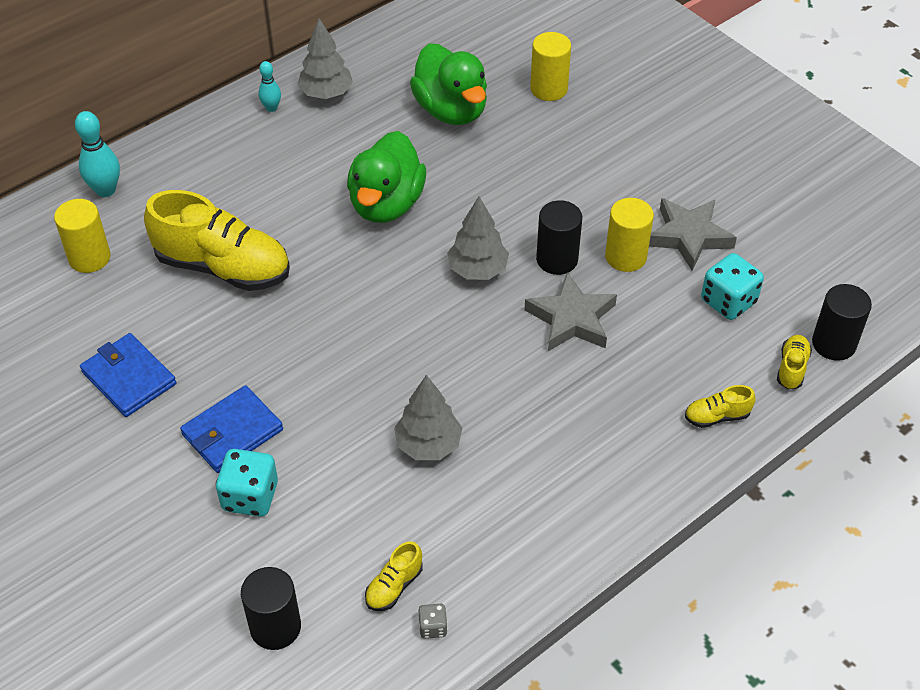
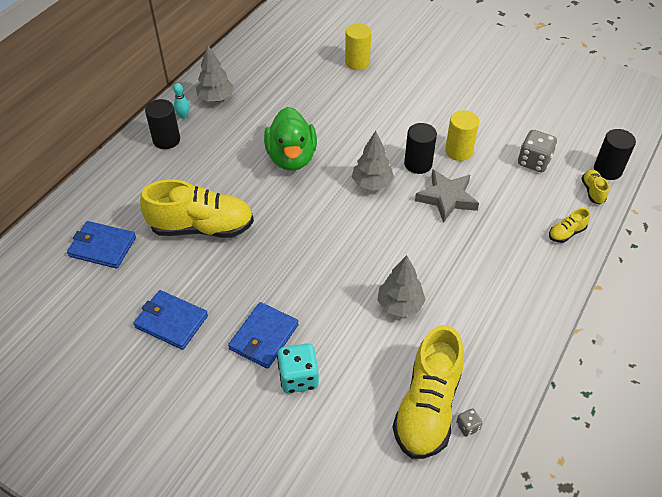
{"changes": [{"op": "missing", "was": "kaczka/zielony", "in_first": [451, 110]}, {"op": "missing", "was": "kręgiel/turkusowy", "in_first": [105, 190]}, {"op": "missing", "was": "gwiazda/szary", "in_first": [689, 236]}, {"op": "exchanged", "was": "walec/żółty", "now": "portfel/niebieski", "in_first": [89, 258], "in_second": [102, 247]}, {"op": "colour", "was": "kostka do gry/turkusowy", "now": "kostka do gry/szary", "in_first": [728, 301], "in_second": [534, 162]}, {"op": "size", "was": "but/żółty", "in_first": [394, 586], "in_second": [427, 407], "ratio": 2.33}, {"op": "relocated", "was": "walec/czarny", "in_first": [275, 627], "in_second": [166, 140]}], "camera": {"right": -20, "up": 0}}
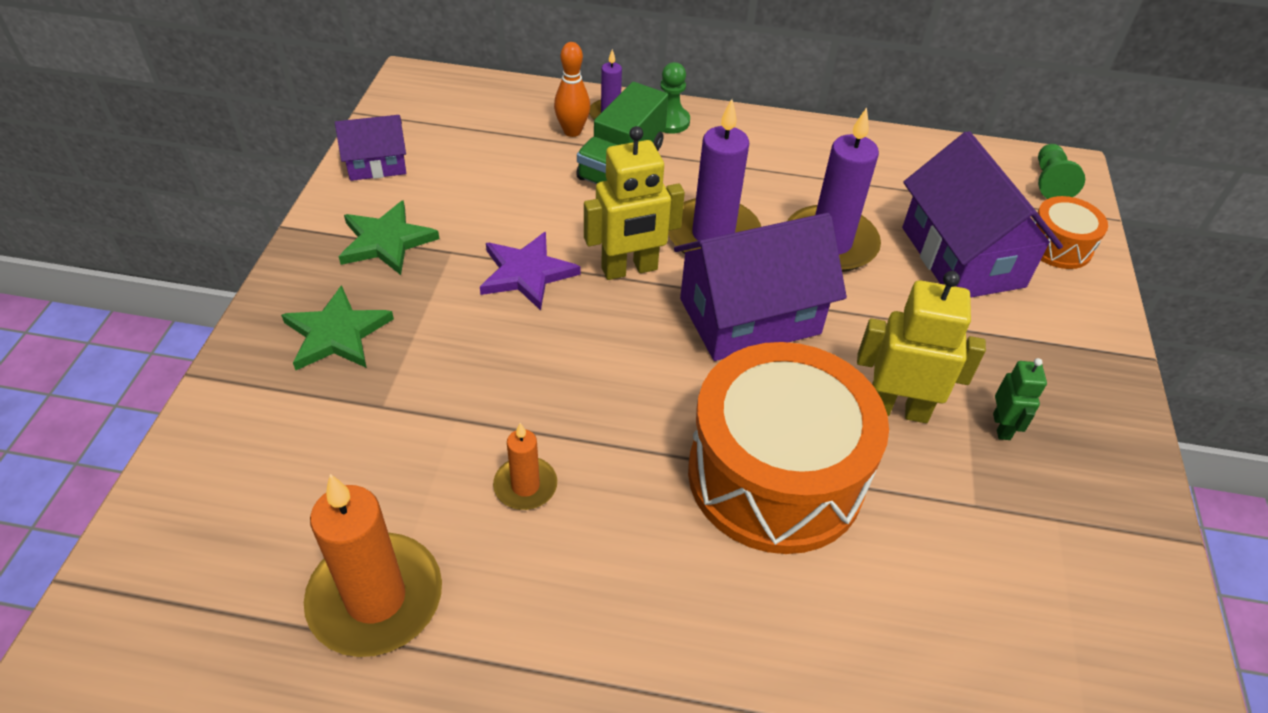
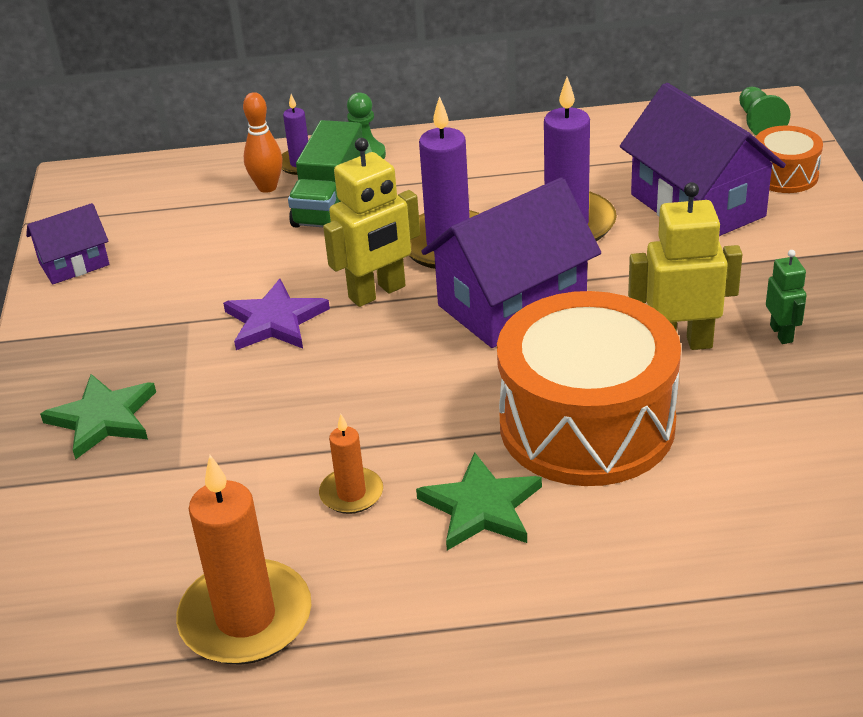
{"changes": [{"op": "relocated", "was": "gwiazda/zielony", "in_first": [386, 241], "in_second": [481, 507]}], "camera": {"right": -10, "up": -10}}
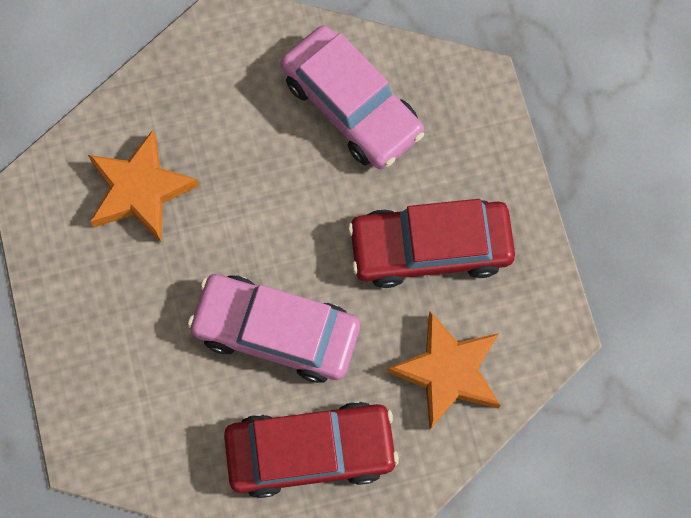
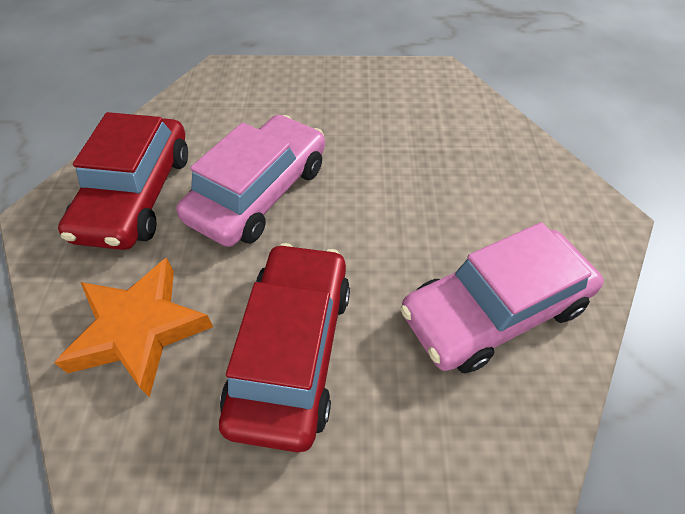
{"changes": [{"op": "missing", "was": "gwiazda/pomarańczowy", "in_first": [140, 190]}], "camera": {"right": 105, "up": -20}}
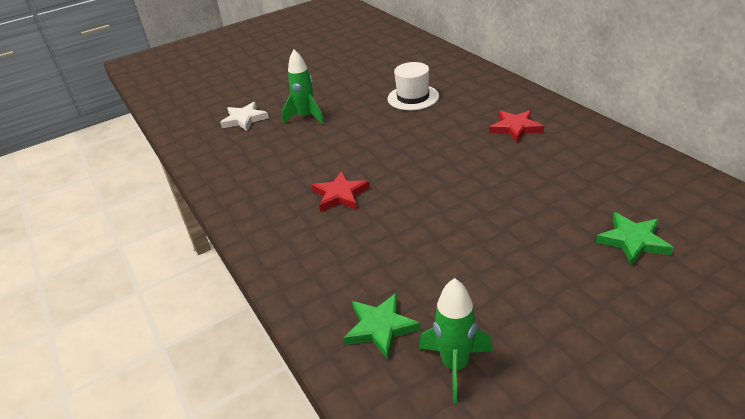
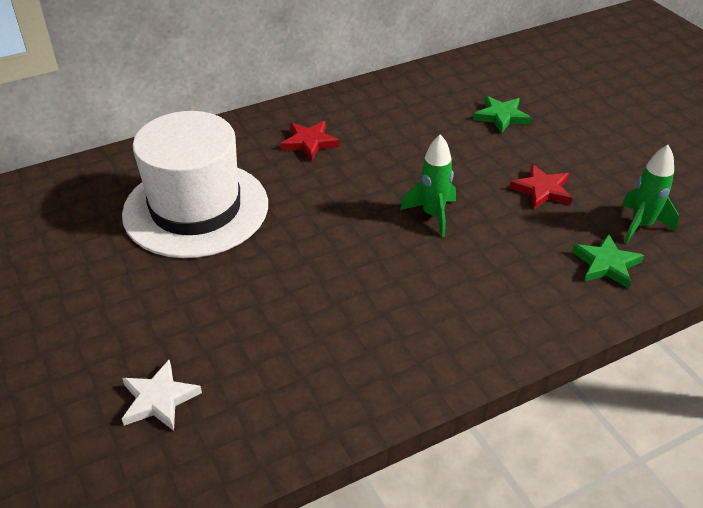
{"changes": [{"op": "relocated", "was": "rakieta/zielony", "in_first": [306, 117], "in_second": [432, 215]}, {"op": "size", "was": "kapelusz/biały", "in_first": [413, 97], "in_second": [196, 209], "ratio": 2.04}, {"op": "relocated", "was": "gwiazda/czerwony", "in_first": [340, 195], "in_second": [542, 190]}], "camera": {"right": -90, "up": 5}}
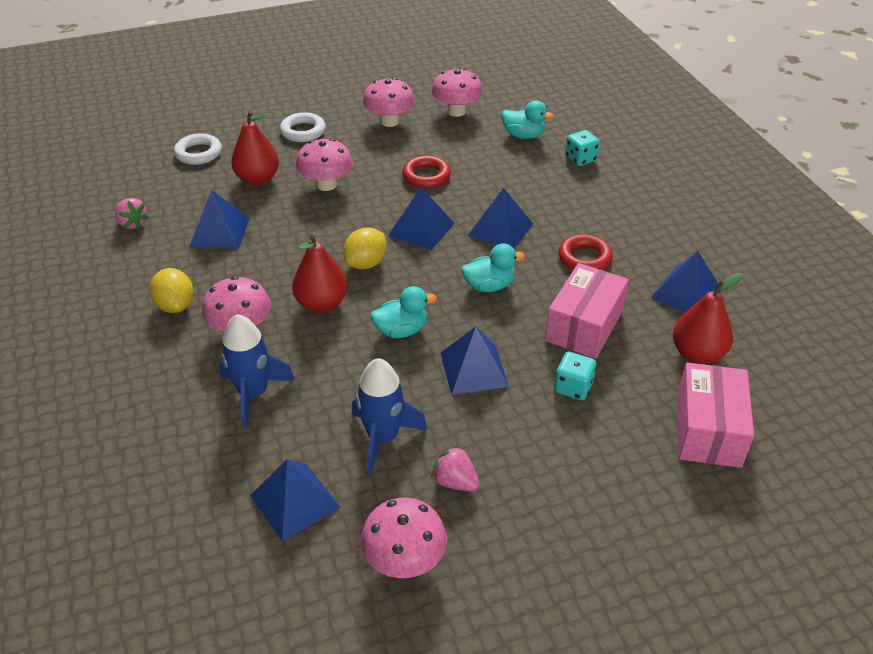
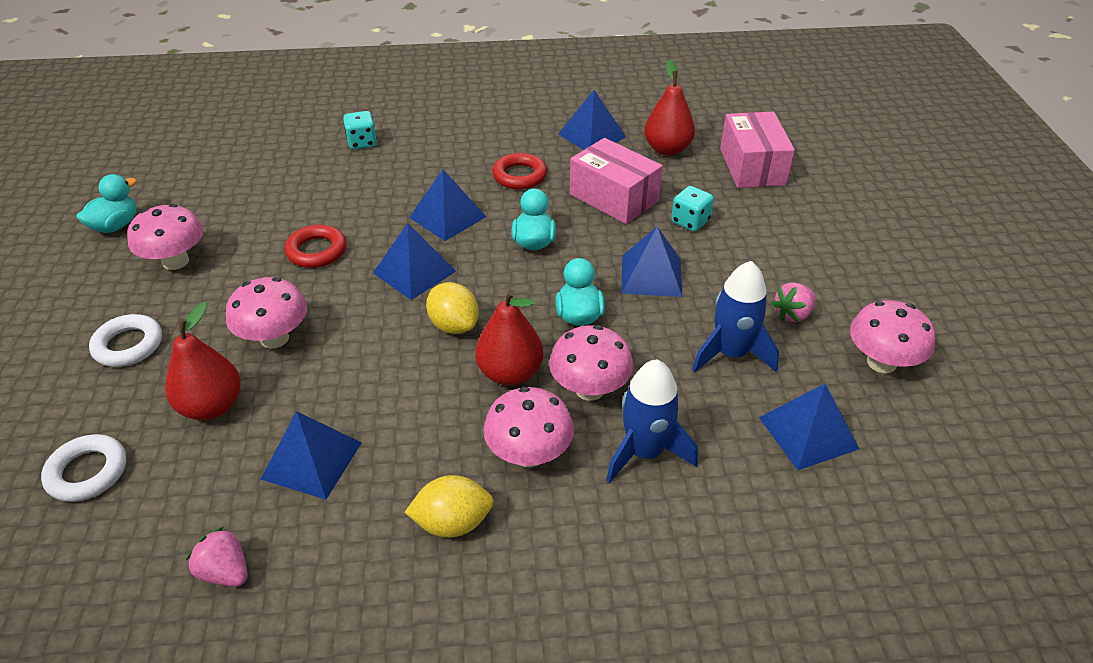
{"changes": [{"op": "relocated", "was": "grzyb/różowy", "in_first": [456, 111], "in_second": [589, 389]}, {"op": "relocated", "was": "kaczka/turkusowy", "in_first": [523, 135], "in_second": [115, 225]}, {"op": "spun", "was": "truskawka/różowy", "in_first": [133, 224], "in_second": [225, 572], "clockwise": -120}, {"op": "spun", "was": "pudełko/różowy", "in_first": [708, 430], "in_second": [752, 166], "clockwise": 60}], "camera": {"right": -75, "up": 0}}
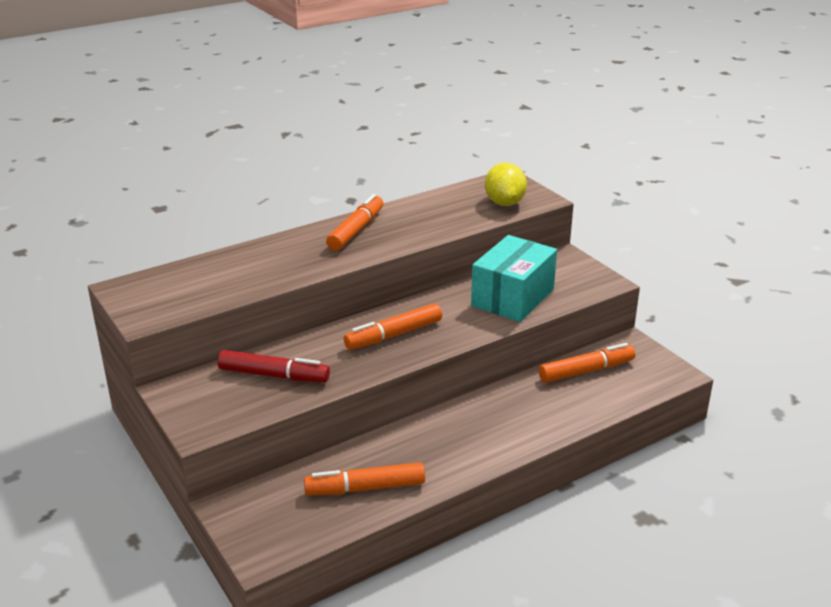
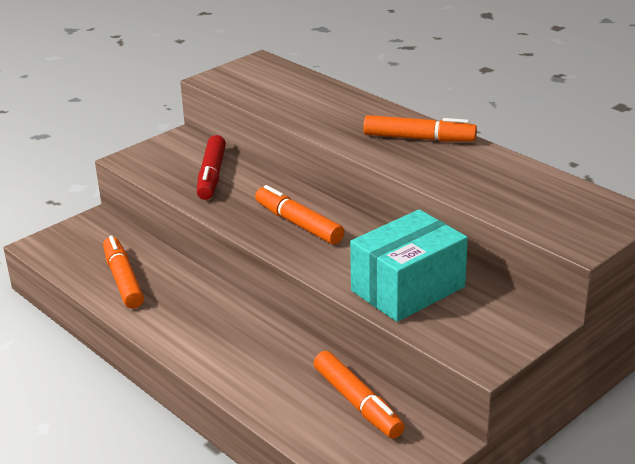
{"changes": [{"op": "missing", "was": "cytryna/żółty", "in_first": [504, 203]}, {"op": "spun", "was": "pudełko/turkusowy", "in_first": [512, 298], "in_second": [408, 289], "clockwise": -60}], "camera": {"right": 80, "up": 0}}
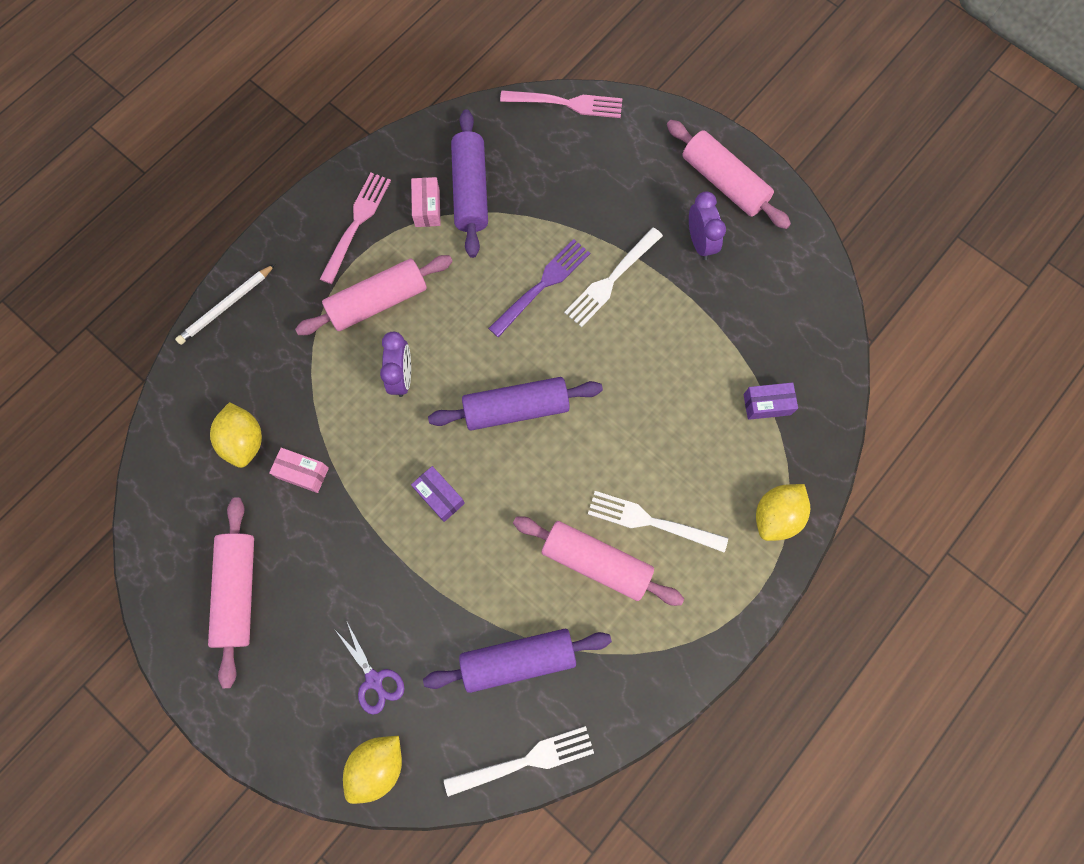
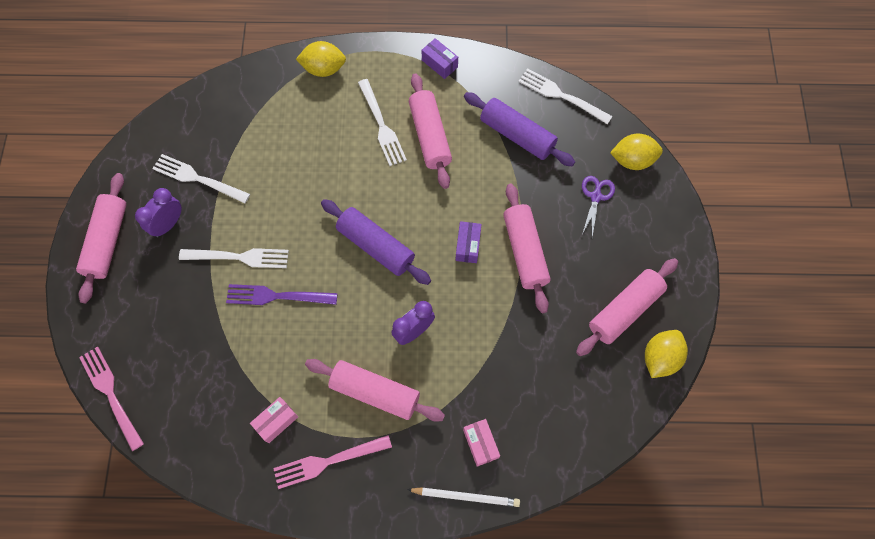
{"changes": [{"op": "missing", "was": "wałek do ciasta/fioletowy", "in_first": [471, 191]}, {"op": "relocated", "was": "pudełko/fioletowy", "in_first": [767, 404], "in_second": [439, 64]}, {"op": "relocated", "was": "cytryna/żółty", "in_first": [244, 441], "in_second": [660, 358]}, {"op": "relocated", "was": "pudełko/różowy", "in_first": [303, 473], "in_second": [480, 444]}, {"op": "appeared", "now": "widelec/biały", "in_second": [198, 178]}, {"op": "appeared", "now": "wałek do ciasta/różowy", "in_second": [525, 251]}], "camera": {"right": -130, "up": -5}}
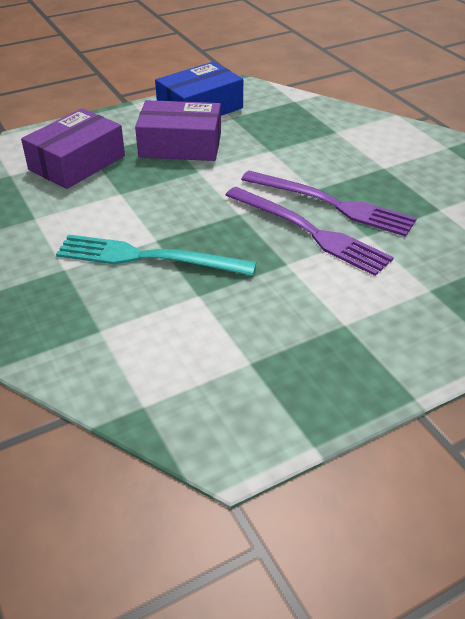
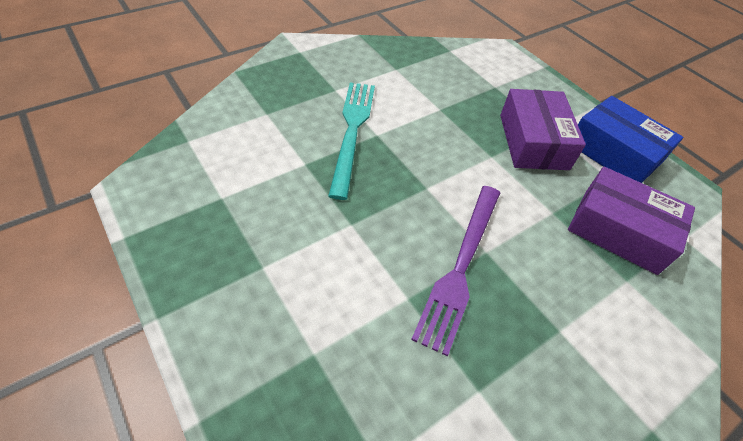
{"changes": [{"op": "relocated", "was": "pudełko/fioletowy", "in_first": [77, 163], "in_second": [619, 230]}, {"op": "missing", "was": "widelec/fioletowy", "in_first": [309, 231]}], "camera": {"right": 80, "up": 10}}
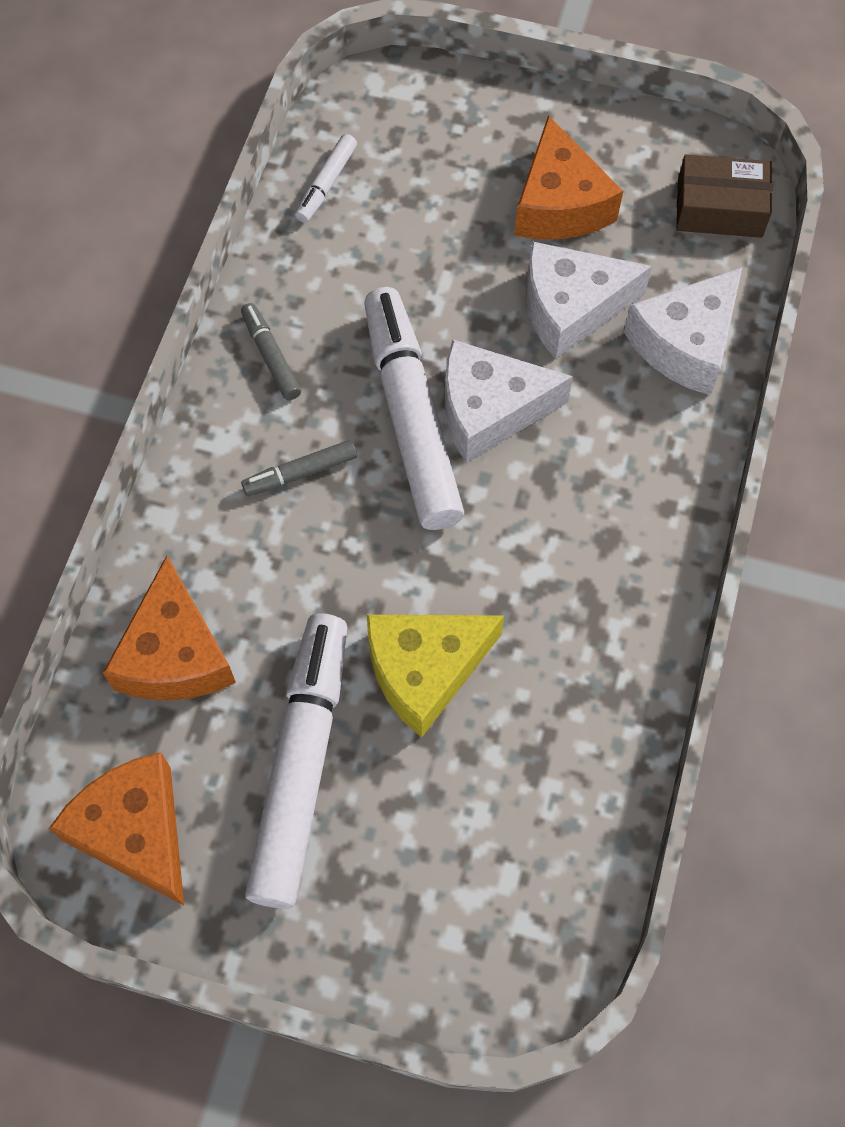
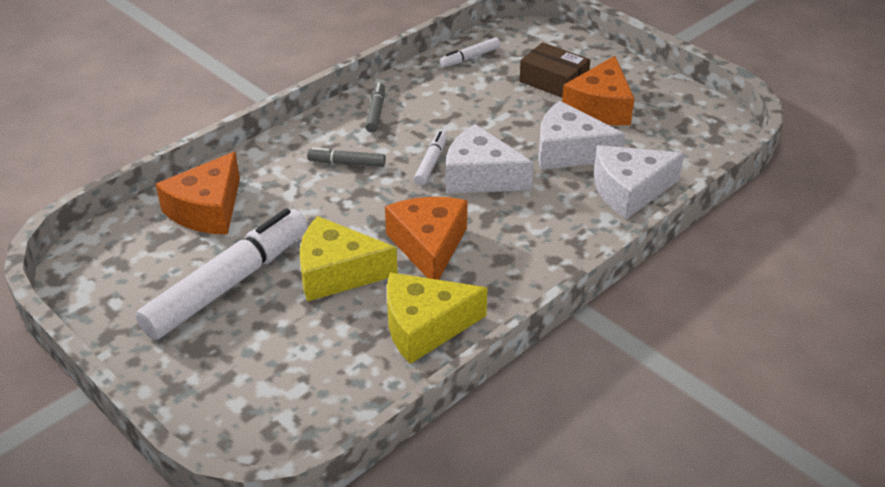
{"changes": [{"op": "relocated", "was": "pudełko/brązowy", "in_first": [719, 208], "in_second": [553, 81]}, {"op": "size", "was": "flamaster/biały", "in_first": [411, 417], "in_second": [431, 163], "ratio": 0.44}, {"op": "relocated", "was": "ser/pomarańczowy", "in_first": [135, 832], "in_second": [429, 246]}, {"op": "appeared", "now": "ser/żółty", "in_second": [425, 326]}], "camera": {"right": 30, "up": -25}}
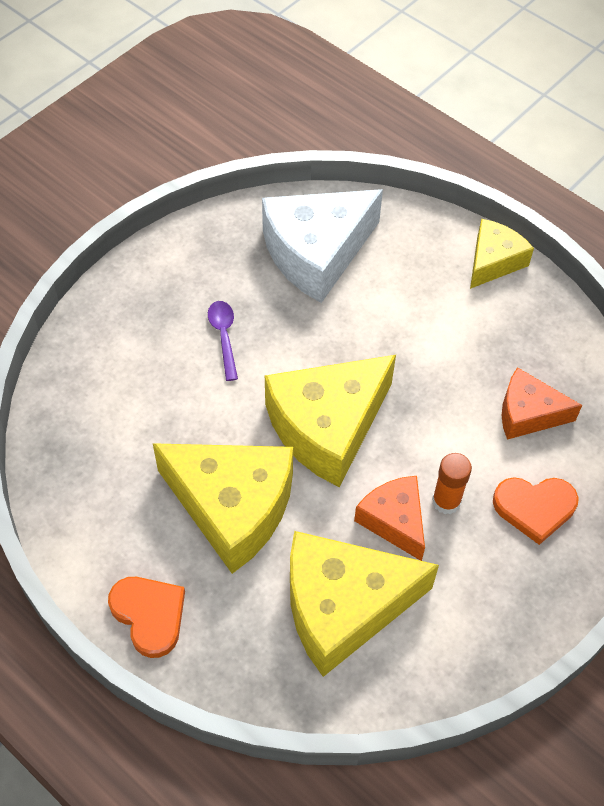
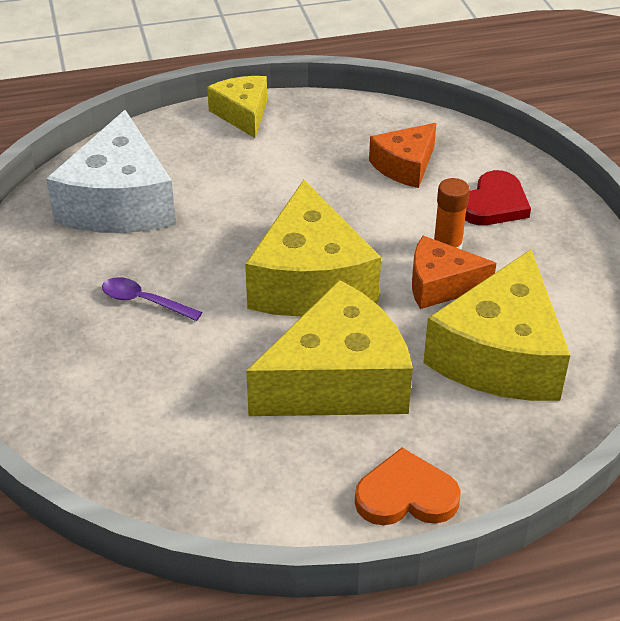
{"changes": [{"op": "colour", "was": "serce/pomarańczowy", "now": "serce/czerwony", "in_first": [534, 508], "in_second": [494, 204]}], "camera": {"right": -55, "up": -15}}
